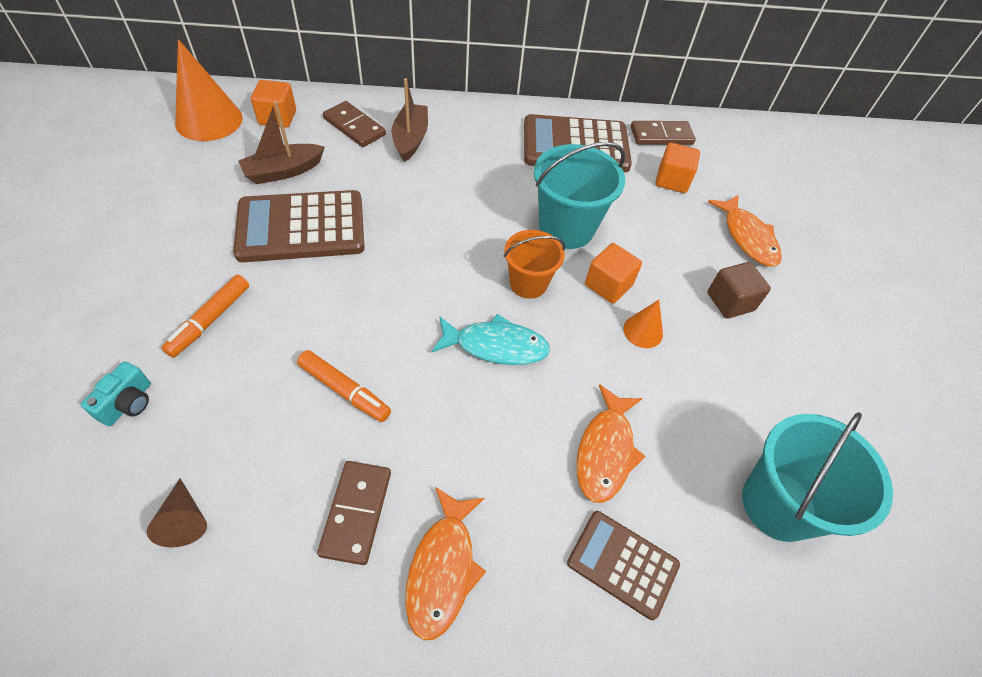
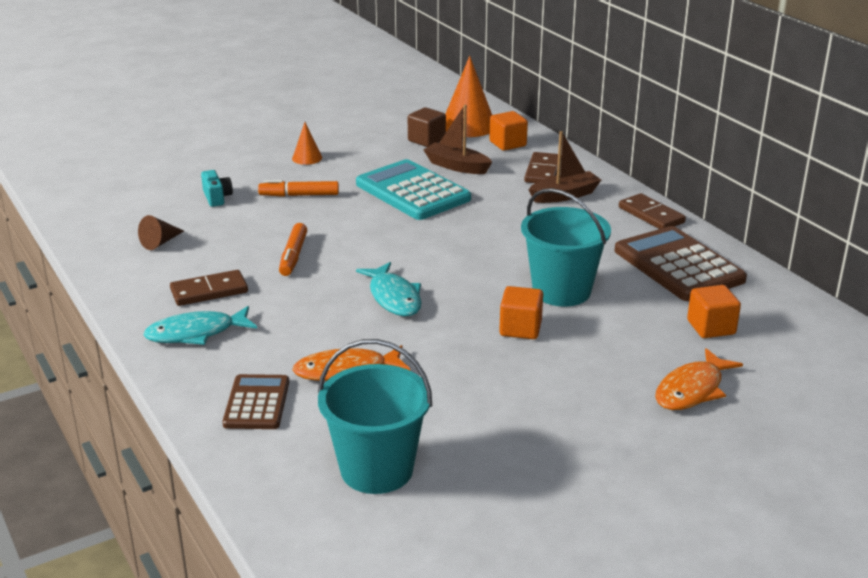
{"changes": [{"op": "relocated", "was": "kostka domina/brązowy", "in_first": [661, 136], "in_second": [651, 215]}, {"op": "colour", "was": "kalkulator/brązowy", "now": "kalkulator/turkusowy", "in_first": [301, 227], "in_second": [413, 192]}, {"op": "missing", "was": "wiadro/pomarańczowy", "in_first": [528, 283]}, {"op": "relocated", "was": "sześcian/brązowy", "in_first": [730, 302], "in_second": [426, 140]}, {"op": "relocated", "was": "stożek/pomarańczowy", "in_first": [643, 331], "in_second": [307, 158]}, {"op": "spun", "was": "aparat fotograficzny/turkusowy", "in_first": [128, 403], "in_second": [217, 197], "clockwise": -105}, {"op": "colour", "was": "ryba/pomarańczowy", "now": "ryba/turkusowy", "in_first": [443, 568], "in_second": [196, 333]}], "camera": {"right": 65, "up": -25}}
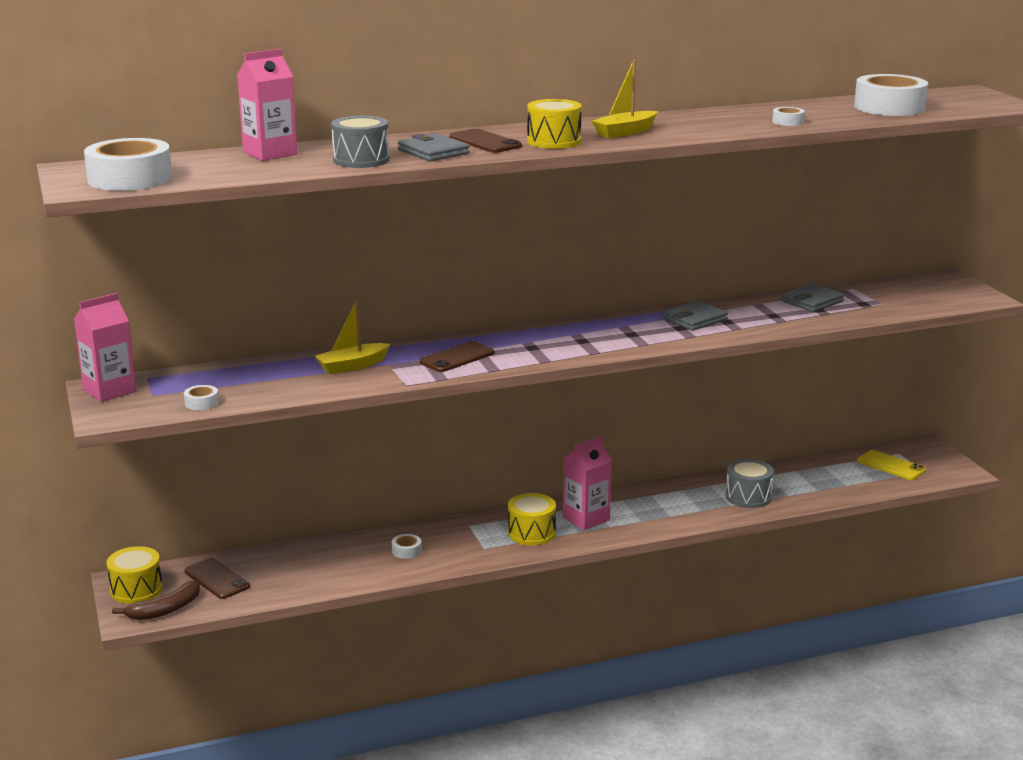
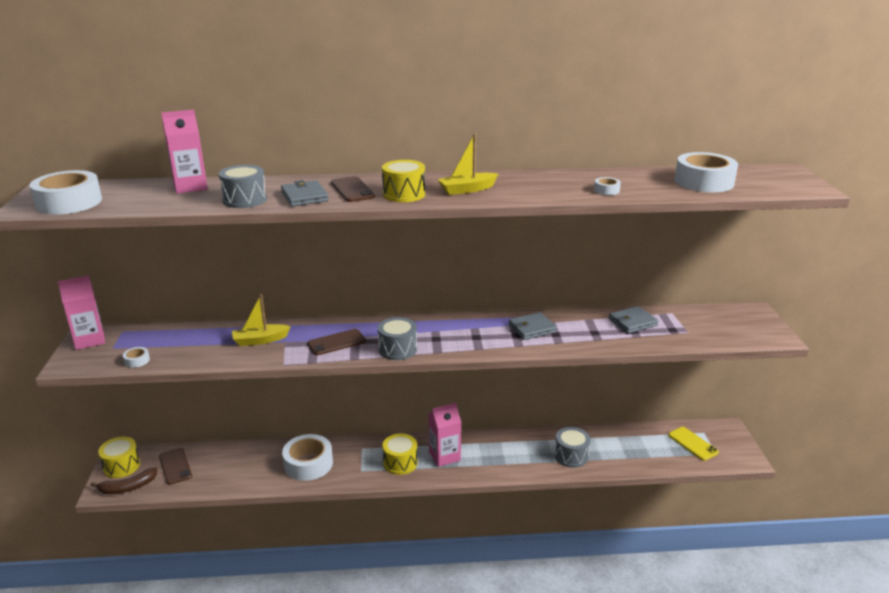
{"changes": [{"op": "size", "was": "taśma klejąca/biały", "in_first": [406, 551], "in_second": [308, 464], "ratio": 2.31}, {"op": "appeared", "now": "bęben/szary", "in_second": [397, 349]}], "camera": {"right": 15, "up": 5}}
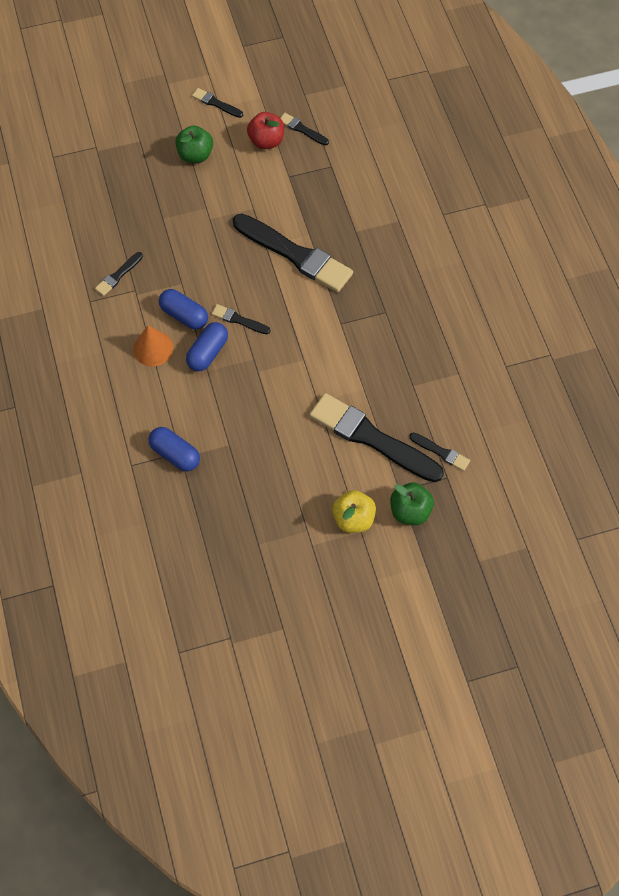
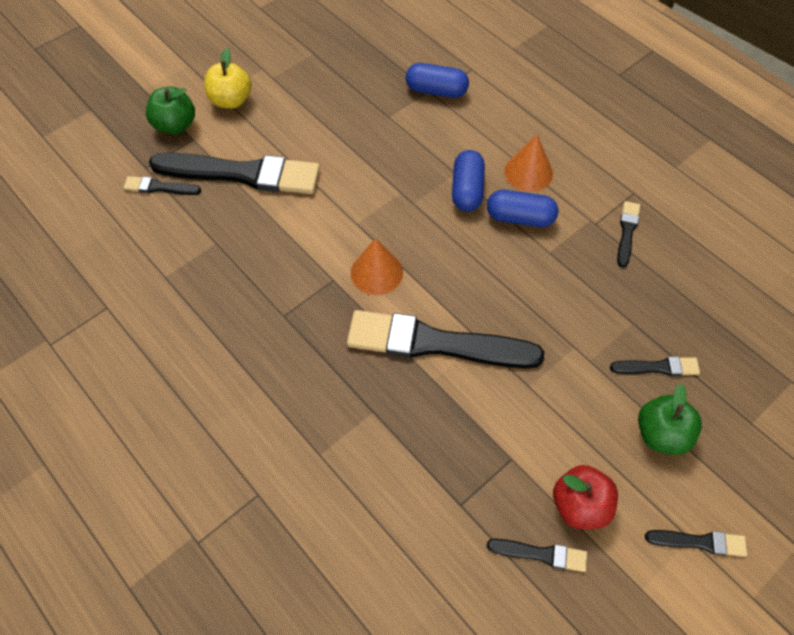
{"changes": [{"op": "relocated", "was": "pędzel/czarny", "in_first": [239, 320], "in_second": [657, 367]}, {"op": "appeared", "now": "stożek/pomarańczowy", "in_second": [376, 272]}], "camera": {"right": 155, "up": -5}}
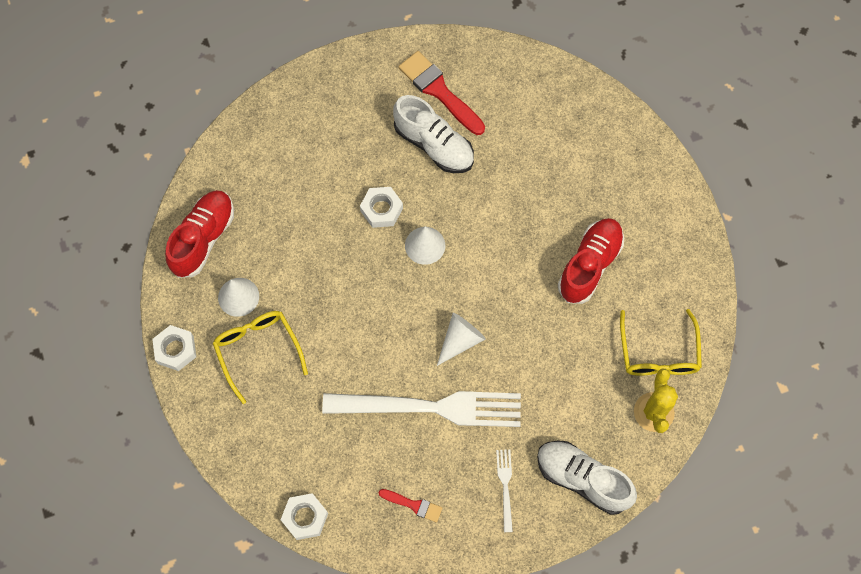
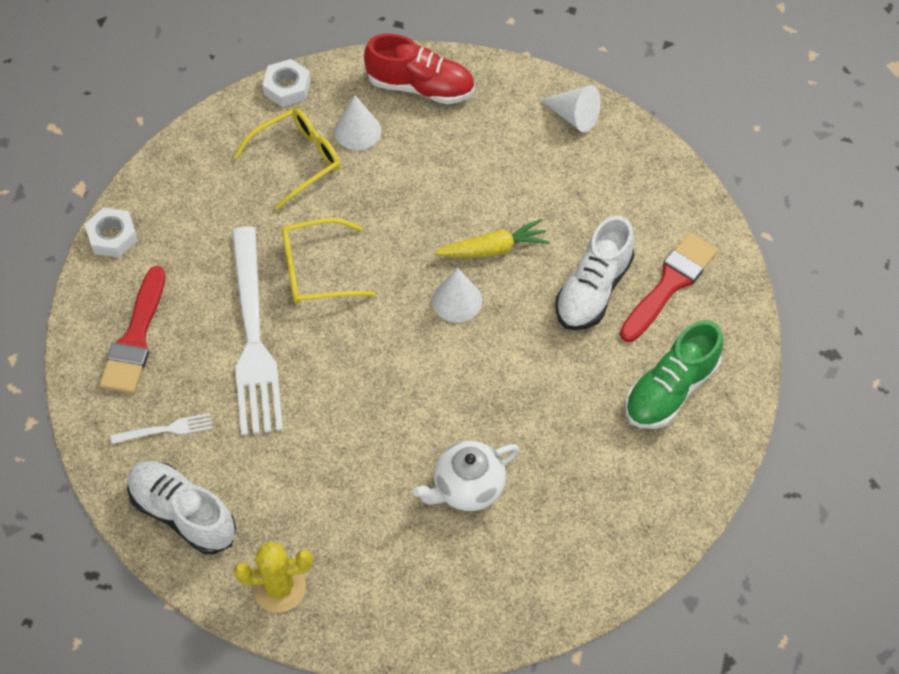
{"changes": [{"op": "exchanged", "was": "nakrętka/biały", "now": "marchewka/żółty", "in_first": [381, 209], "in_second": [494, 249]}, {"op": "exchanged", "was": "but/czerwony", "now": "imbryk/biały", "in_first": [589, 265], "in_second": [467, 487]}, {"op": "relocated", "was": "okulary/żółty", "in_first": [658, 353], "in_second": [316, 270]}, {"op": "relocated", "was": "stożek/biały", "in_first": [460, 340], "in_second": [574, 116]}, {"op": "spun", "was": "but/biały", "in_first": [582, 479], "in_second": [183, 513], "clockwise": -75}, {"op": "size", "was": "pędzel/czerwony", "in_first": [413, 505], "in_second": [135, 338], "ratio": 1.91}, {"op": "appeared", "now": "but/zielony", "in_second": [670, 390]}], "camera": {"right": 80, "up": -10}}
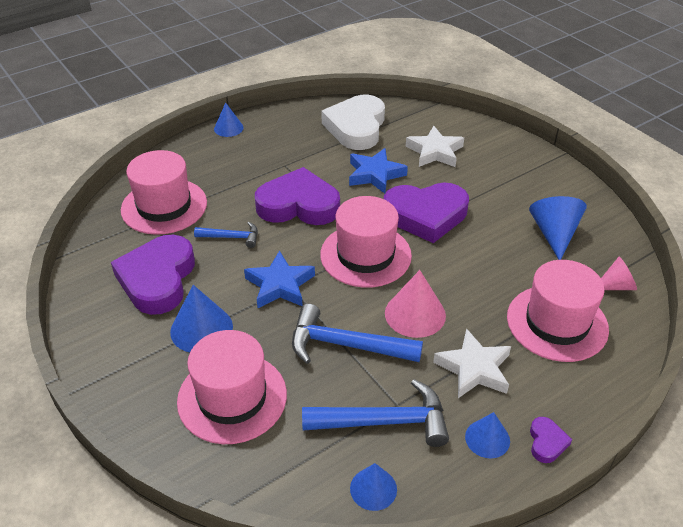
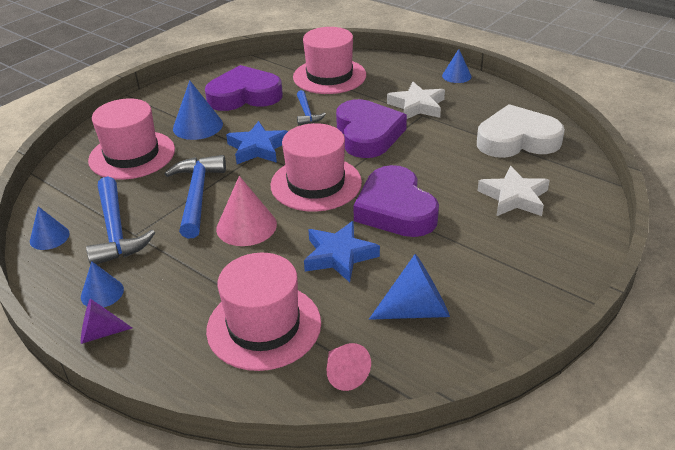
{"changes": [{"op": "relocated", "was": "gwiazda/niebieski", "in_first": [375, 174], "in_second": [339, 256]}, {"op": "relocated", "was": "gwiazda/biały", "in_first": [474, 368], "in_second": [417, 106]}, {"op": "exchanged", "was": "serce/fioletowy", "now": "stożek/fioletowy", "in_first": [546, 442], "in_second": [100, 333]}], "camera": {"right": 75, "up": -5}}
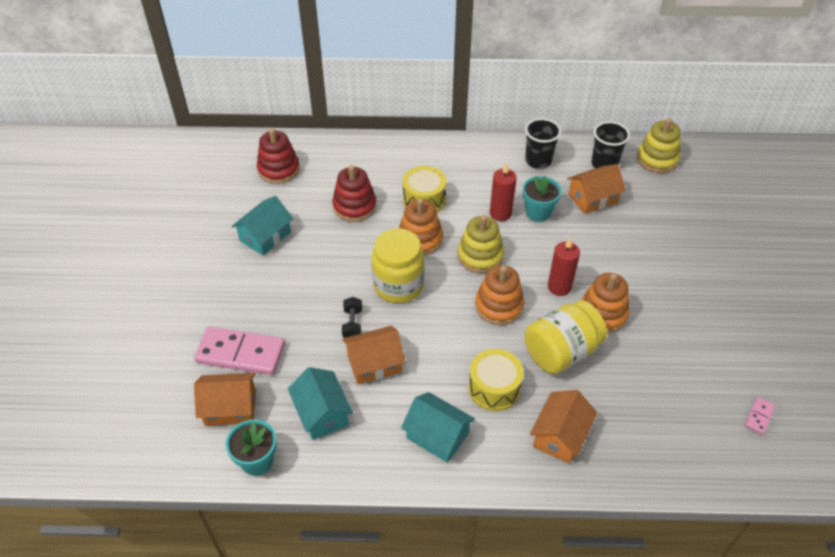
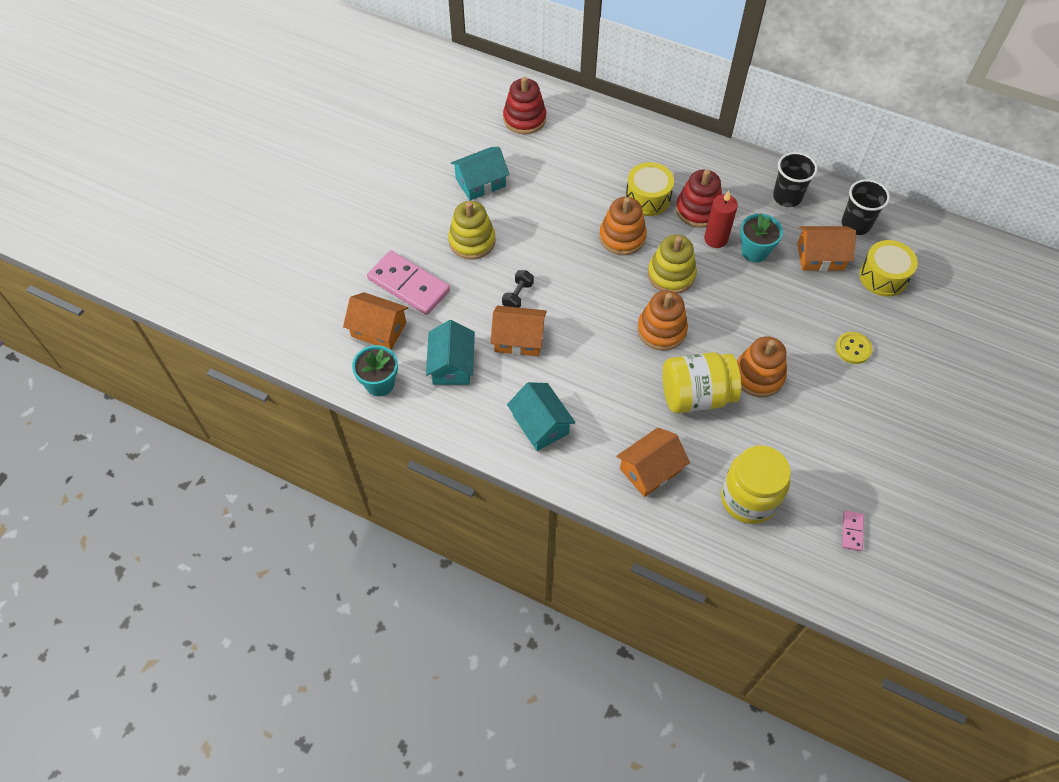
{"changes": [{"op": "relocated", "was": "zabawka nakładanka/żółty", "in_first": [657, 159], "in_second": [472, 241]}, {"op": "relocated", "was": "zabawka nakładanka/czerwony", "in_first": [354, 206], "in_second": [698, 210]}, {"op": "relocated", "was": "słoik/żółty", "in_first": [398, 285], "in_second": [749, 498]}, {"op": "missing", "was": "świeca/czerwony", "in_first": [559, 287]}, {"op": "relocated", "was": "bęben/żółty", "in_first": [494, 388], "in_second": [883, 277]}, {"op": "spun", "was": "kostka domina/różowy", "in_first": [759, 416], "in_second": [852, 531], "clockwise": -45}, {"op": "appeared", "now": "guzik/żółty", "in_second": [853, 349]}], "camera": {"right": 25, "up": 10}}
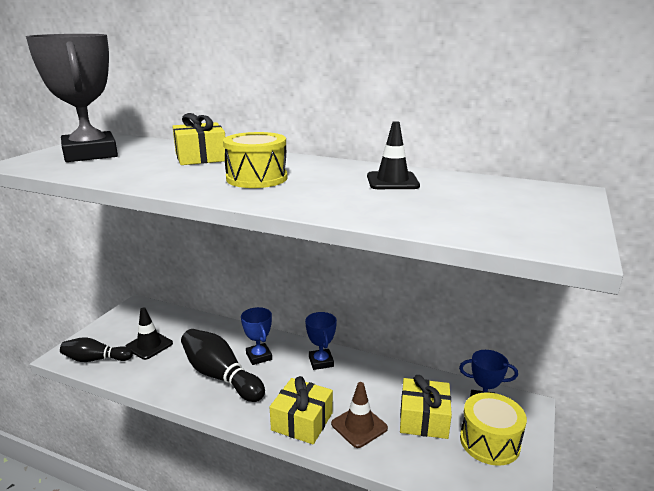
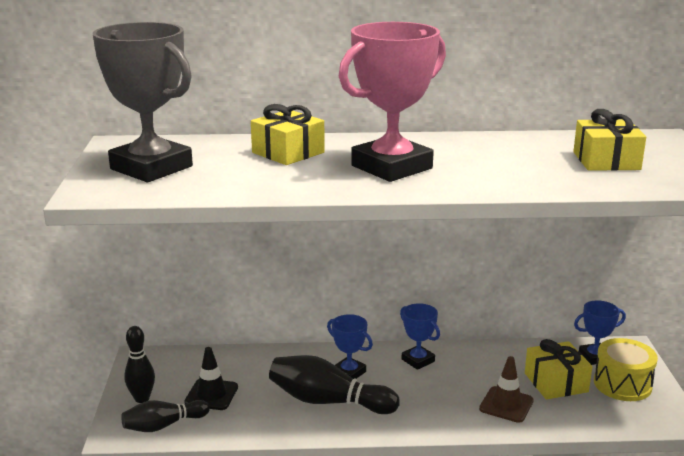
{"changes": [{"op": "missing", "was": "pachołek/czarny", "in_first": [392, 181]}, {"op": "exchanged", "was": "bęben/żółty", "now": "puchar/różowy", "in_first": [257, 178], "in_second": [391, 167]}, {"op": "relocated", "was": "prezent/żółty", "in_first": [302, 421], "in_second": [606, 161]}, {"op": "appeared", "now": "kręgiel/czarny", "in_second": [142, 398]}], "camera": {"right": -25, "up": 0}}
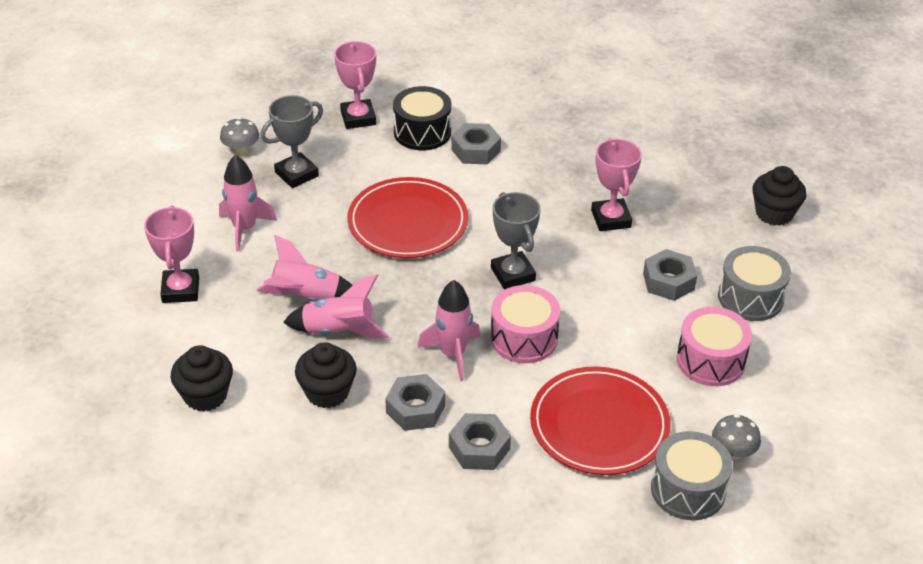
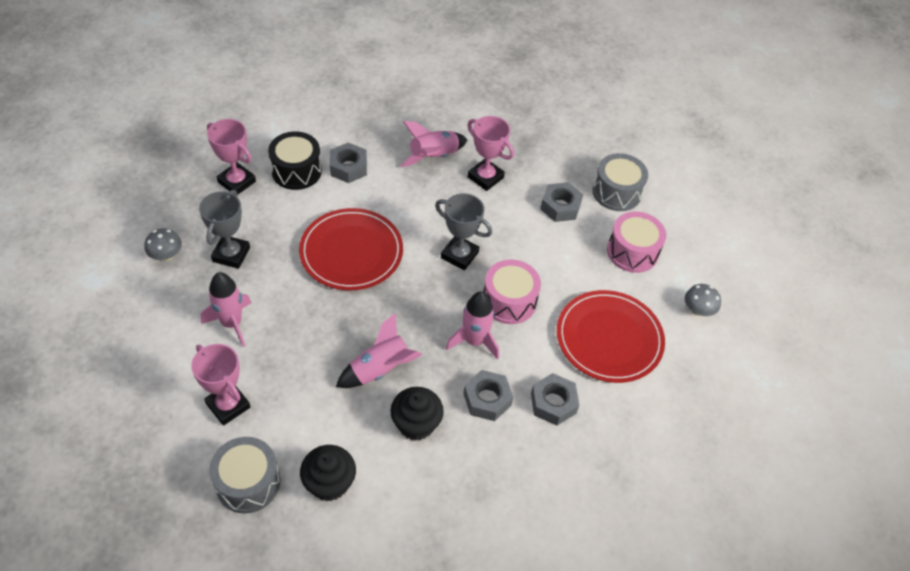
{"changes": [{"op": "missing", "was": "muffinka/czarny", "in_first": [774, 213]}, {"op": "relocated", "was": "rakieta/różowy", "in_first": [306, 297], "in_second": [434, 157]}, {"op": "relocated", "was": "bęben/szary", "in_first": [688, 489], "in_second": [248, 483]}], "camera": {"right": -40, "up": 10}}
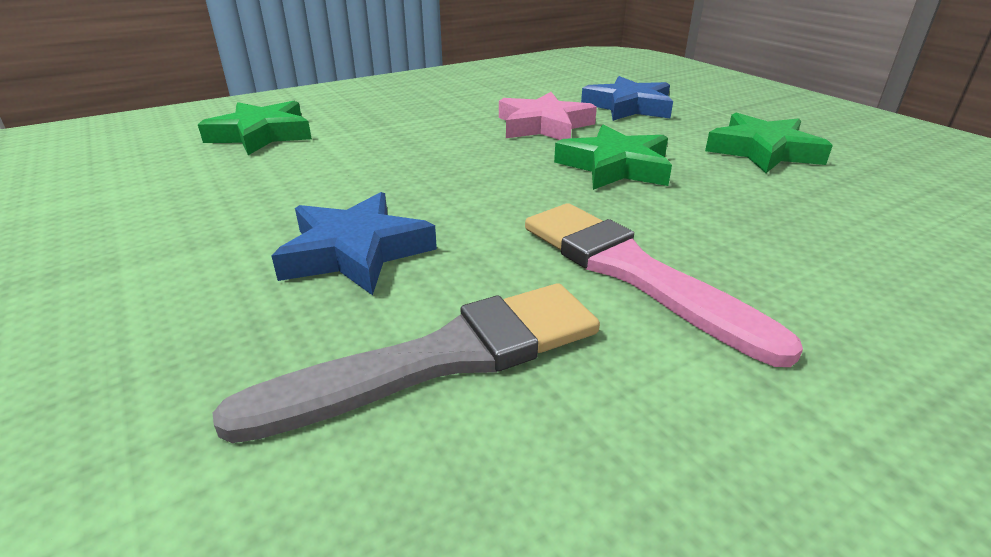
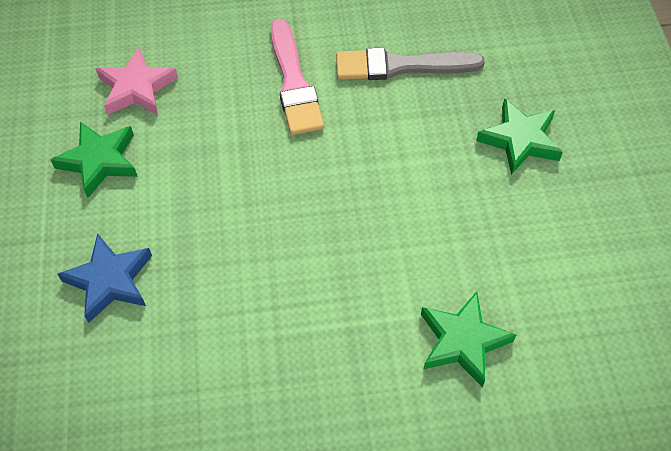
{"changes": [{"op": "relocated", "was": "gwiazda/różowy", "in_first": [544, 126], "in_second": [136, 88]}, {"op": "relocated", "was": "gwiazda/zielony", "in_first": [615, 167], "in_second": [520, 140]}, {"op": "missing", "was": "gwiazda/niebieski", "in_first": [355, 252]}], "camera": {"right": -155, "up": 25}}
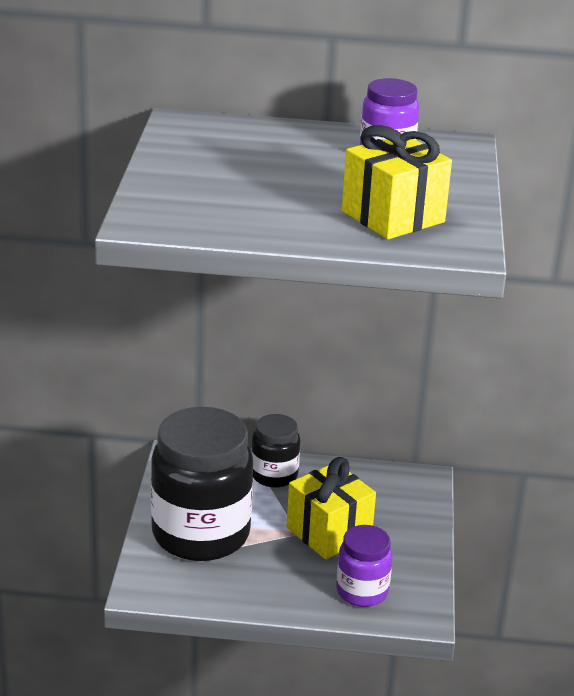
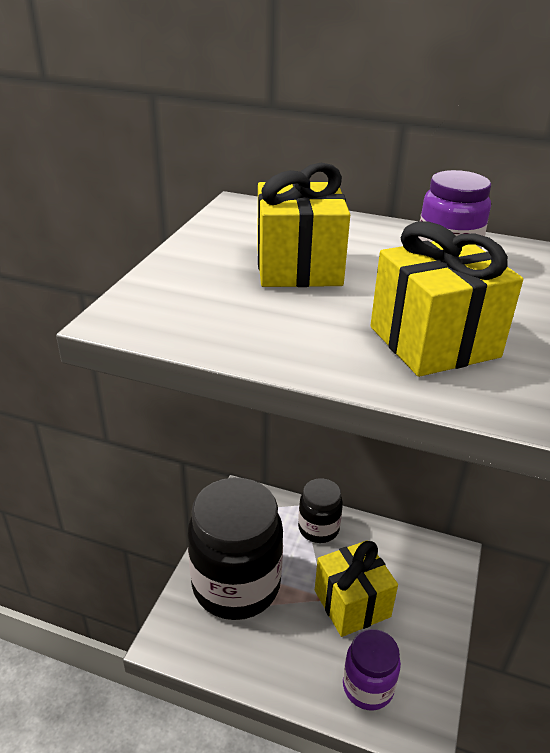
{"changes": [{"op": "appeared", "now": "prezent/żółty", "in_second": [298, 267]}], "camera": {"right": 15, "up": 5}}
